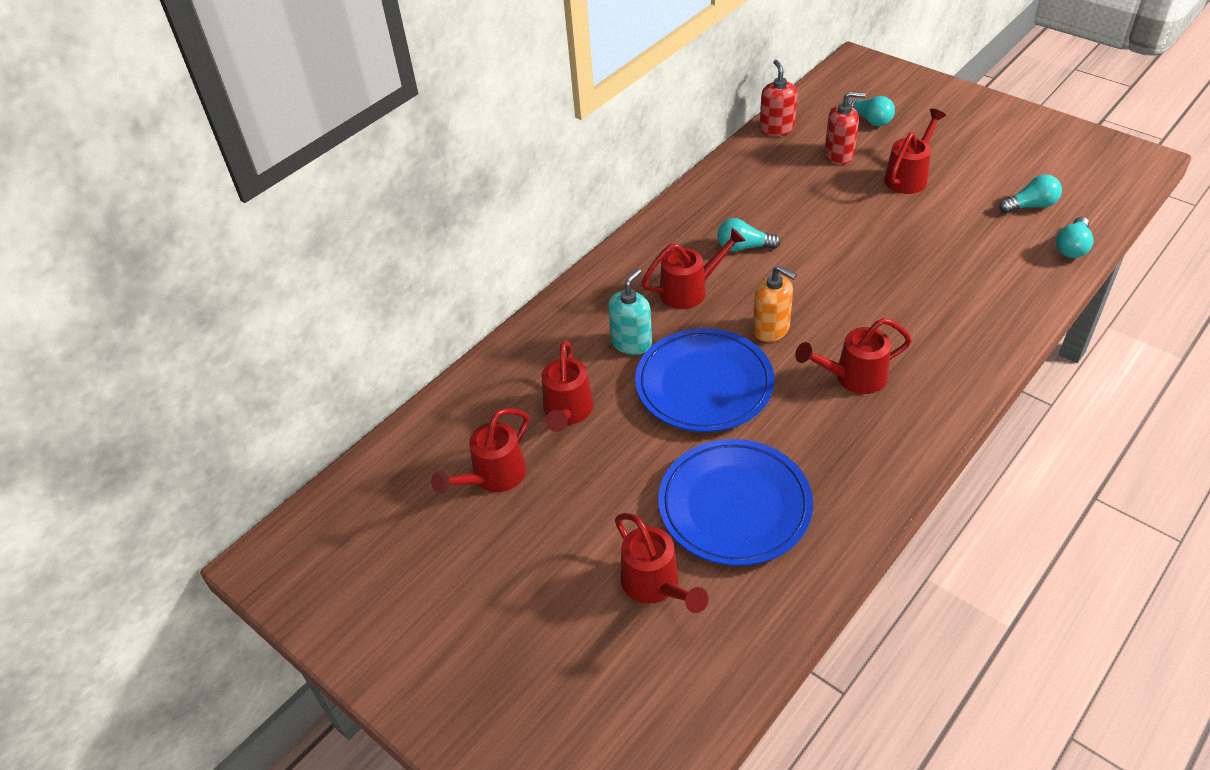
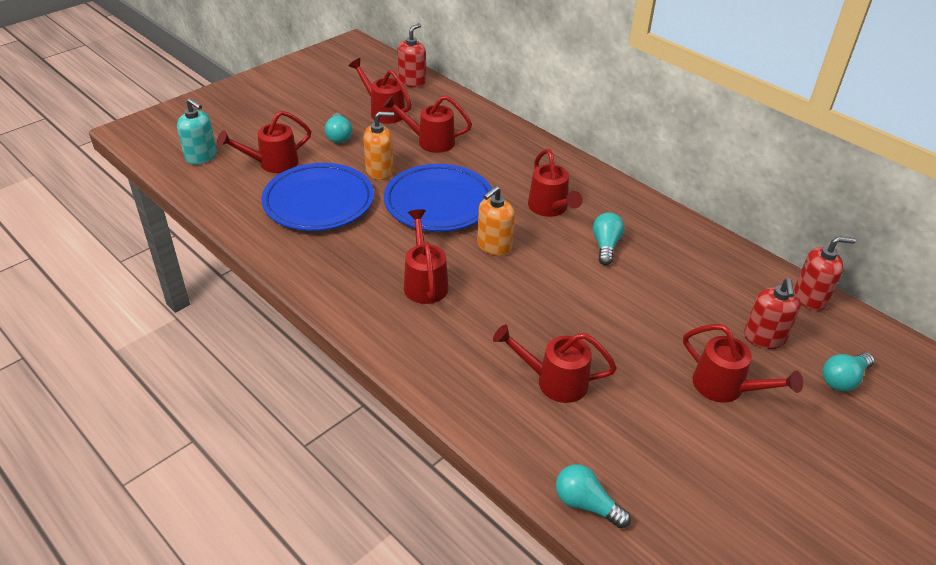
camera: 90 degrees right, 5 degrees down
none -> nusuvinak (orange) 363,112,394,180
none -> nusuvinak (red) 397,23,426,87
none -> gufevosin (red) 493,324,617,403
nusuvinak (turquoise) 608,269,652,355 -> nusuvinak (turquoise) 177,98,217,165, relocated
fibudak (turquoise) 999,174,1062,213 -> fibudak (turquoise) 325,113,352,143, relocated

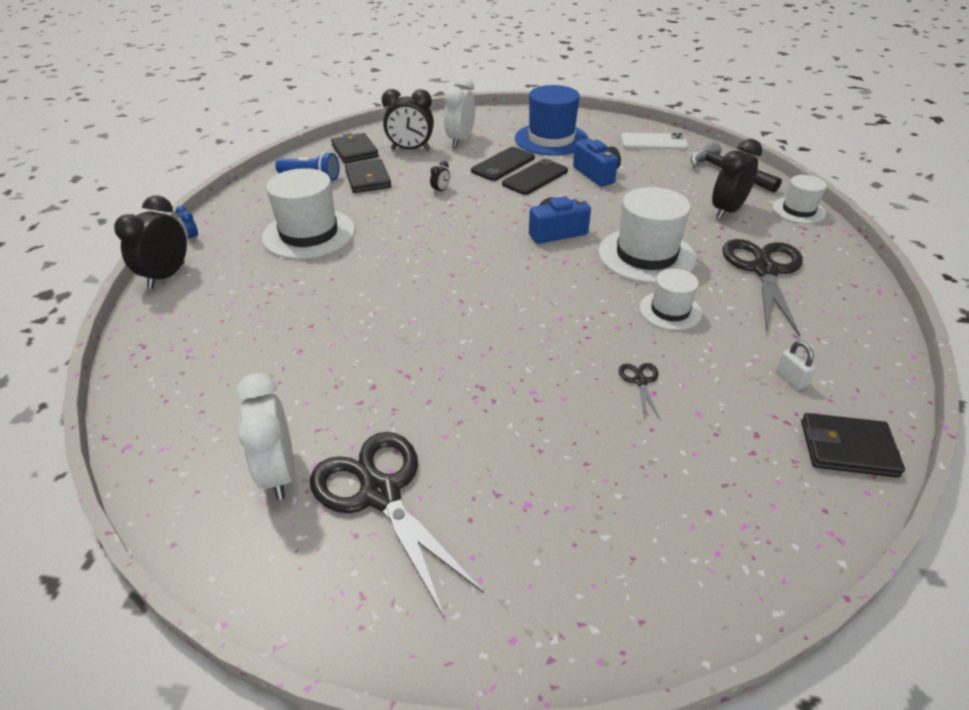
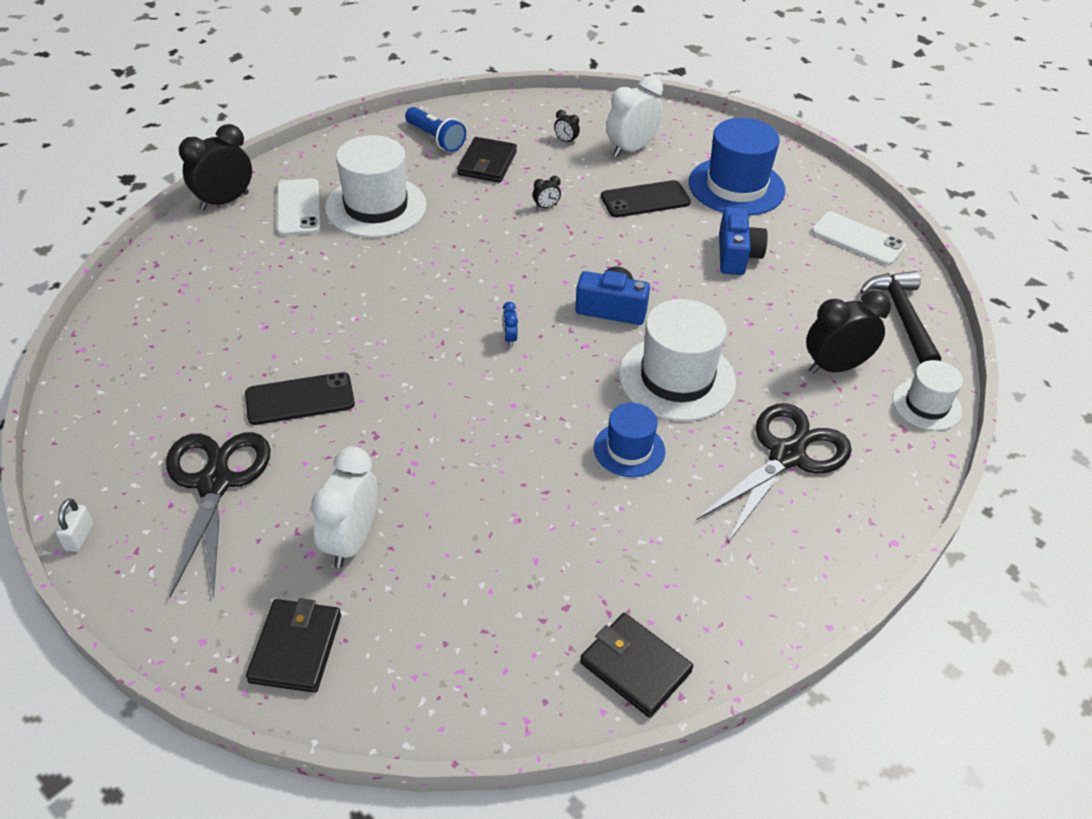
camera: 30 degrees right, 5 degrees up
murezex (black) 618,363,660,419 -> none
none -> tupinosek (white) 277,178,321,236
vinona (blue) 176,206,198,241 -> vinona (blue) 503,302,518,347, relocated
vinona (white) 236,373,295,500 -> vinona (white) 311,446,378,568, relocated
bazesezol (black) 331,133,379,164 -> bazesezol (black) 246,598,341,693, relocated
tupinosek (black) 502,159,568,195 -> tupinosek (black) 245,372,355,425, relocated
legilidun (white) 776,341,816,389 -> legilidun (white) 56,499,93,552, relocated
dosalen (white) 639,268,702,330 -> dosalen (blue) 594,403,665,477
vinona (black) 382,89,434,150 -> vinona (black) 554,110,580,145, x0.44

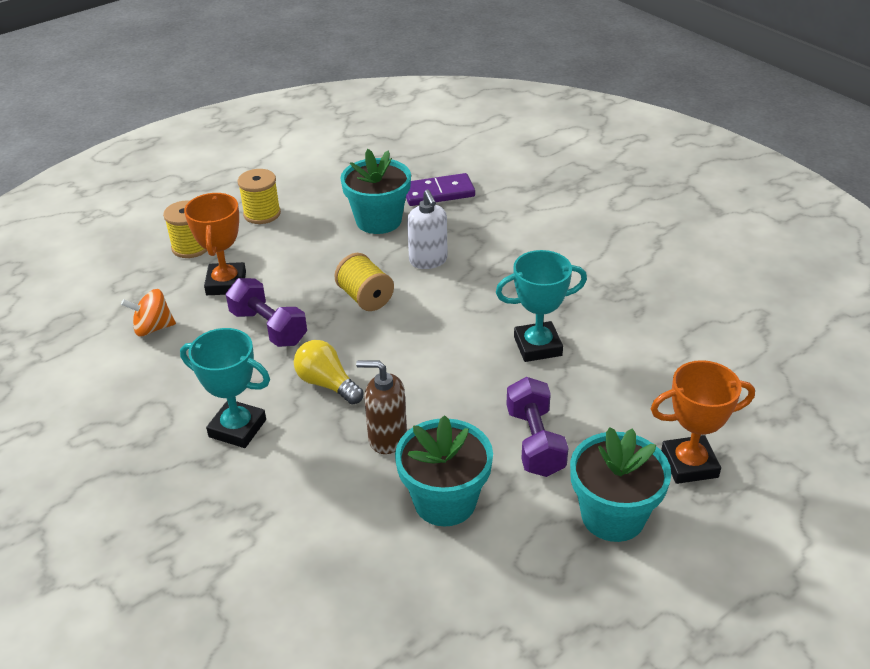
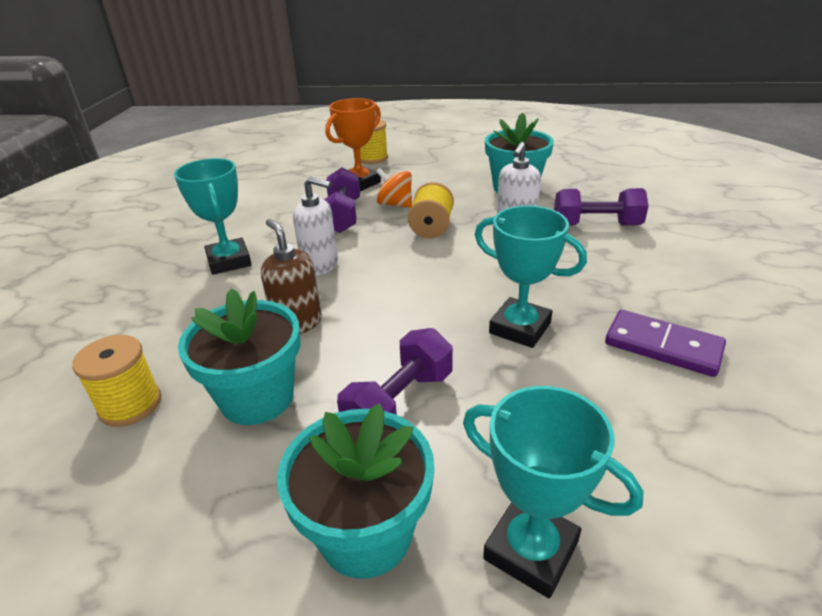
camera: 45 degrees right, 5 degrees down
none -> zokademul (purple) 554,188,649,226
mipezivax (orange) 121,289,176,336 -> mipezivax (orange) 376,168,412,208, relocated
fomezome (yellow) 238,169,281,224 -> fomezome (yellow) 72,335,161,427, relocated
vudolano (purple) 406,173,475,206 -> vudolano (purple) 605,310,726,377, relocated
fibudak (yellow) 294,340,364,405 -> nusuvinak (white) 293,177,338,276
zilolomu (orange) 651,360,755,484 -> zilolomu (turquoise) 463,386,644,598

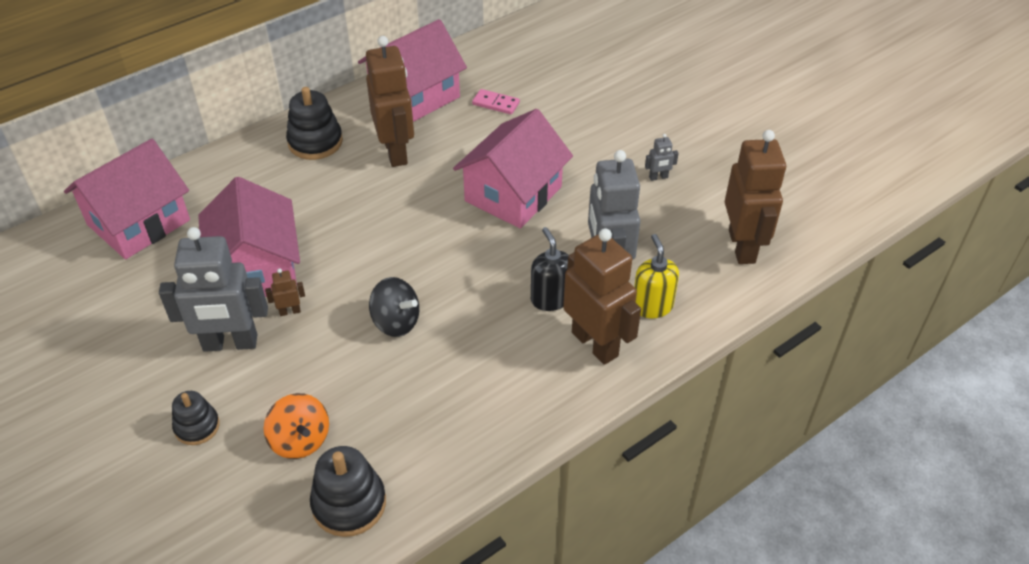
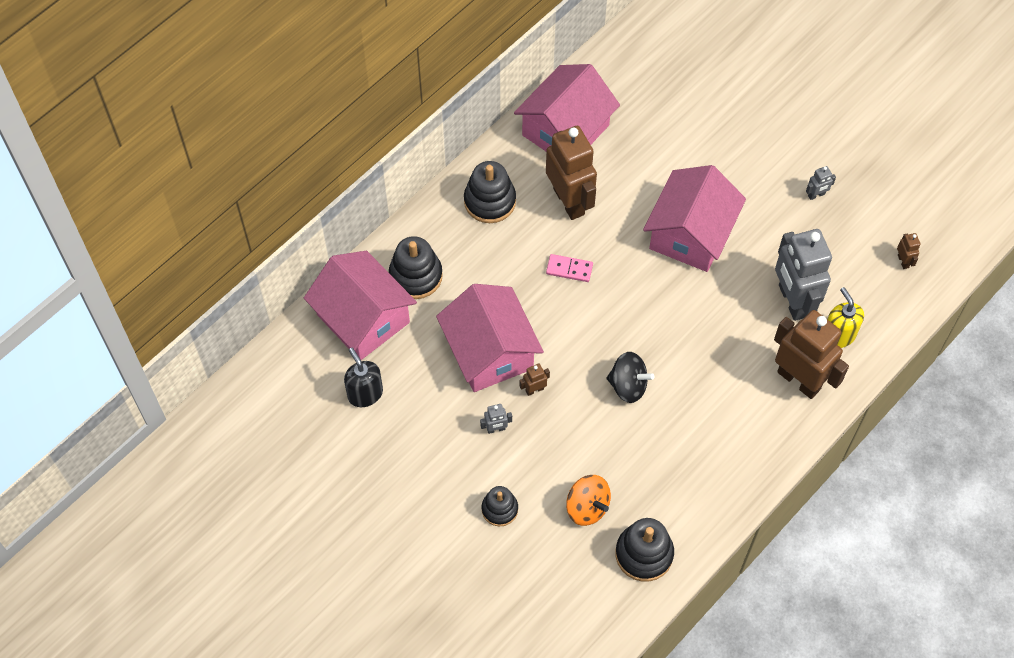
camera: 10 degrees left, 15 degrees up
none -> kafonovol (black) 389,236,443,299
vudolano (pink) 472,89,520,115 -> vudolano (pink) 546,254,593,282, relocated
nusuvinak (black) 531,227,569,311 -> nusuvinak (black) 344,348,383,407, relocated
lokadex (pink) 64,139,190,259 -> lokadex (pink) 304,251,417,360, 75 degrees counterclockwise
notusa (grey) 159,227,268,352 -> notusa (grey) 480,404,512,434, x0.40
notusa (brown) 725,130,786,264 -> notusa (brown) 897,233,921,269, x0.40

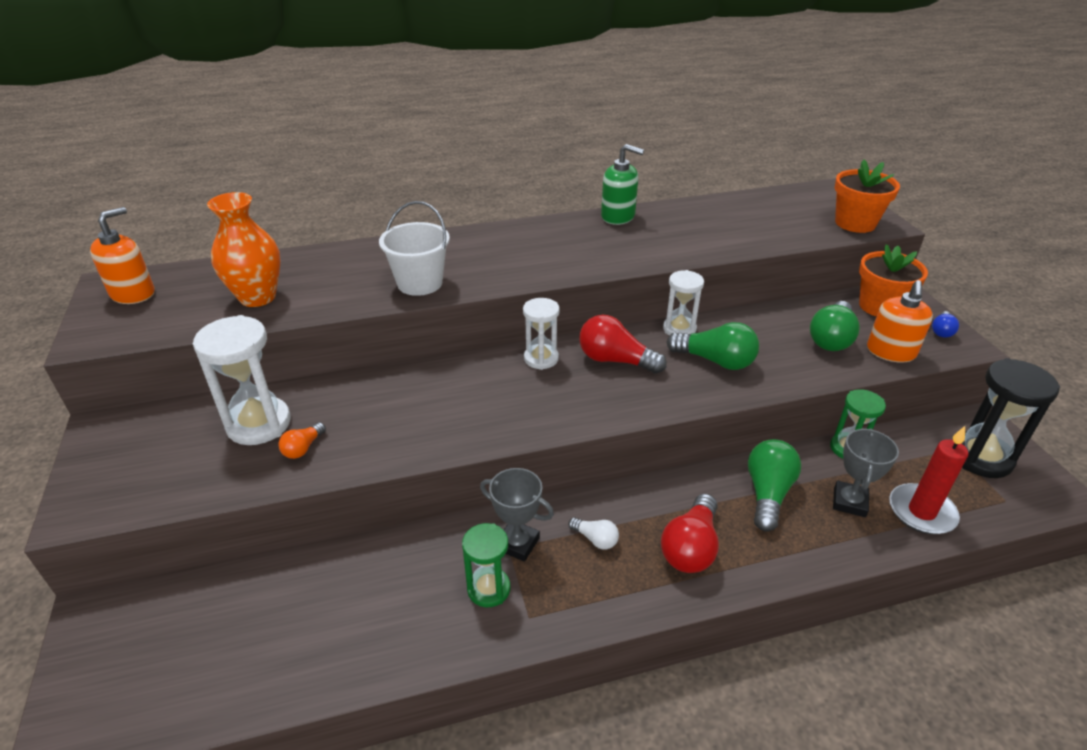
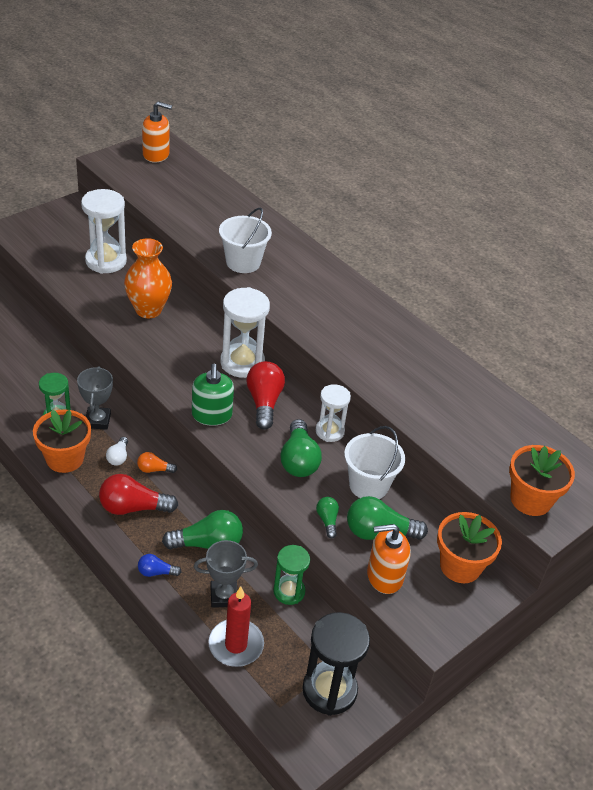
camera: 60 degrees right, 5 degrees up
none -> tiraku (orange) 33,409,91,473
none -> fibudak (green) 316,497,339,538
none -> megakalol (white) 344,426,405,499
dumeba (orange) 207,192,280,307 -> dumeba (orange) 124,238,172,318, relocated
fibudak (orange) 278,422,326,459 -> fibudak (orange) 137,452,177,473, relocated
nusuvinak (green) 601,144,644,225 -> nusuvinak (green) 192,364,234,426, relocated
fibudak (blue) 932,311,959,338 -> fibudak (blue) 138,554,181,577, relocated
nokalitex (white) 523,298,560,370 -> nokalitex (white) 220,287,270,378, x1.61

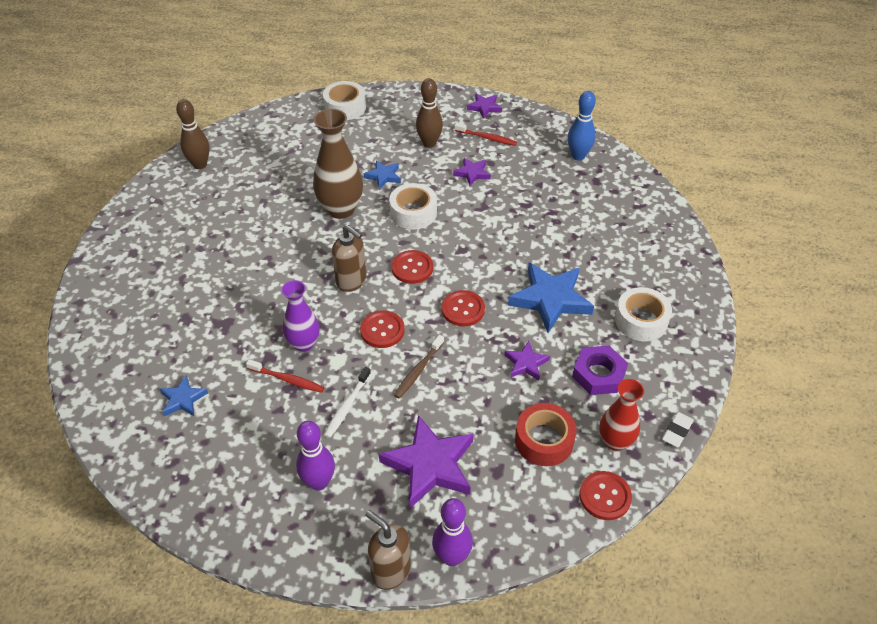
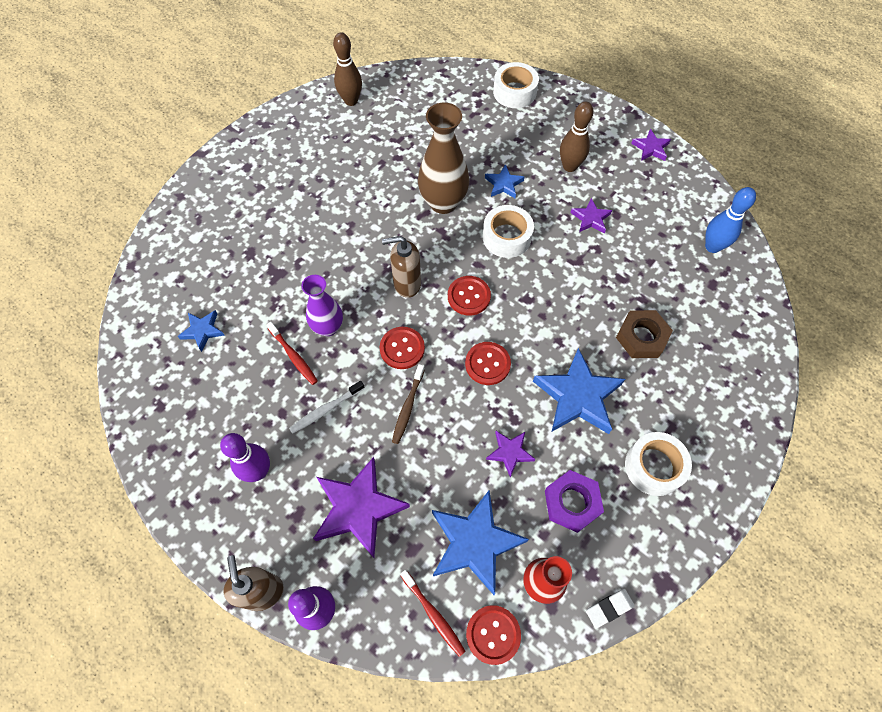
camera: 30 degrees right, 15 degrees up
none -> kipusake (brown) 616,310,673,358
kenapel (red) 455,123,517,146 -> kenapel (red) 400,570,466,657, relocated
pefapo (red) 515,403,576,466 -> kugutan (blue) 432,490,529,595
nusuvinak (brown) 332,225,366,292 -> nusuvinak (brown) 382,236,421,298, 105 degrees clockwise
kenapel (brown) 394,335,444,398 -> kenapel (brown) 392,364,425,444, 45 degrees counterclockwise

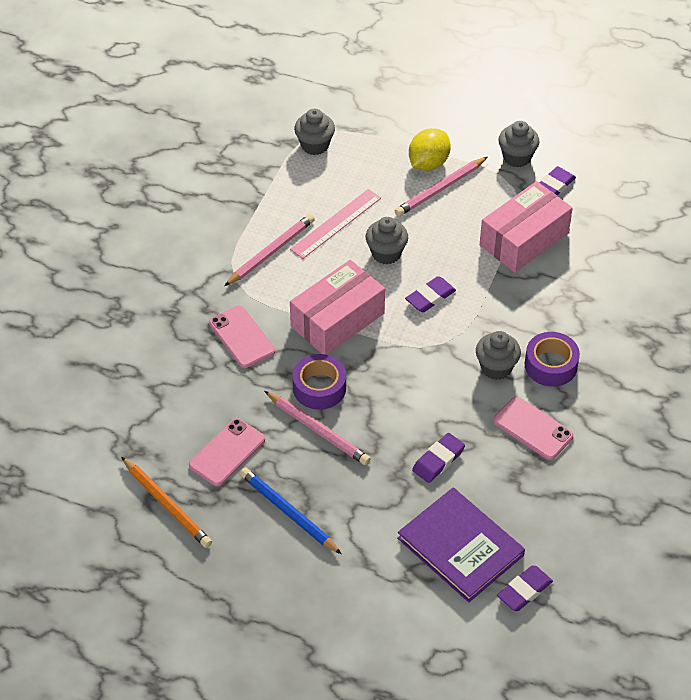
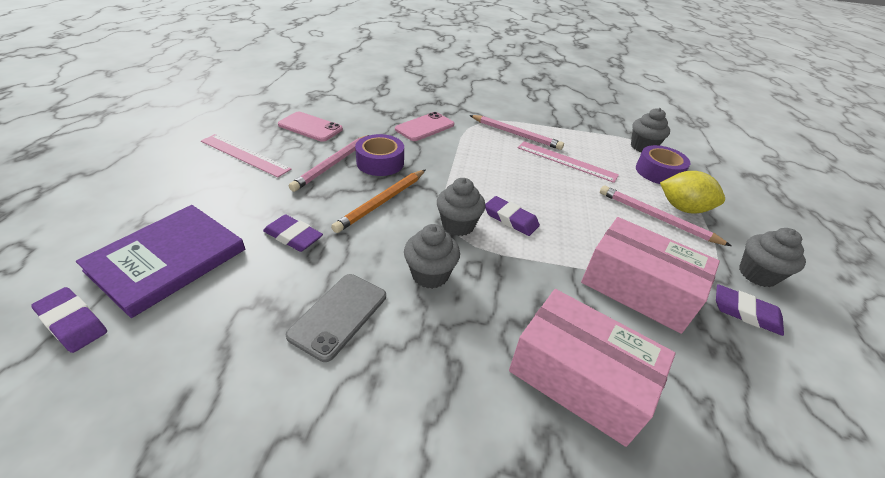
camera: 75 degrees right, 10 degrees down
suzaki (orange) 121,457,212,548 -> suzaki (orange) 331,170,425,233, relocated
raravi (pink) 290,260,385,355 -> raravi (pink) 509,289,675,447, relocated
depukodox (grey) 366,217,408,264 -> depukodox (grey) 437,178,486,236, relocated
pefapo (purple) 525,332,580,387 -> pefapo (purple) 636,145,690,184, relocated
suzaki (blue) 240,468,341,554 -> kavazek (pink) 201,134,292,177
tupinosek (pink) 493,397,574,460 -> tupinosek (grey) 286,274,386,362

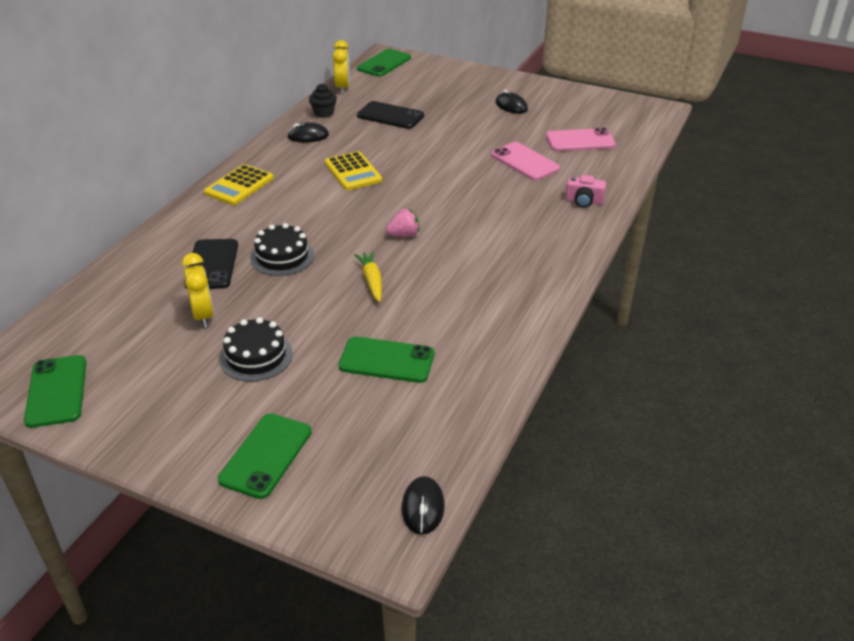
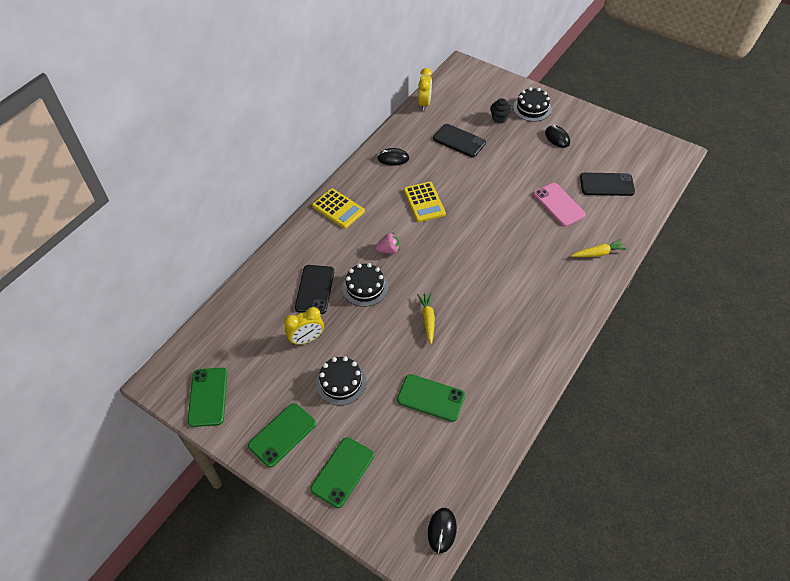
camera: 10 degrees right, 15 degrees up
none -> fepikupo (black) 513,87,552,122
depukodox (black) 309,84,337,118 -> depukodox (black) 490,98,512,123, relocated
tupinosek (green) 357,49,411,77 -> tupinosek (green) 248,403,316,468, relocated
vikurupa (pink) 386,208,419,237 -> vikurupa (pink) 375,232,400,254, relocated
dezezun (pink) 565,175,606,208 -> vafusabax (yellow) 571,239,627,257
tupinosek (pink) 546,128,616,151 -> tupinosek (black) 580,172,635,196
vinona (yellow) 182,253,214,327 -> vinona (yellow) 284,307,324,345, 75 degrees clockwise
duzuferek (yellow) 204,164,274,205 -> duzuferek (yellow) 312,188,365,229, 90 degrees counterclockwise

